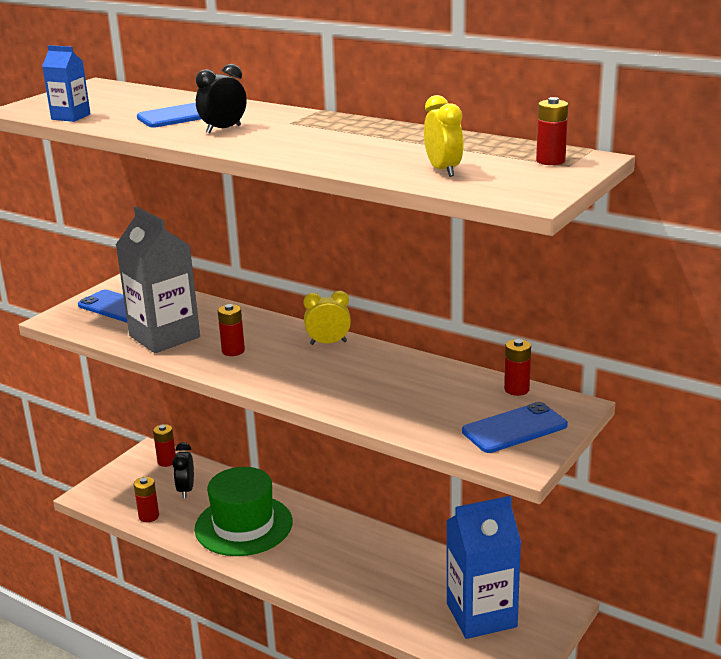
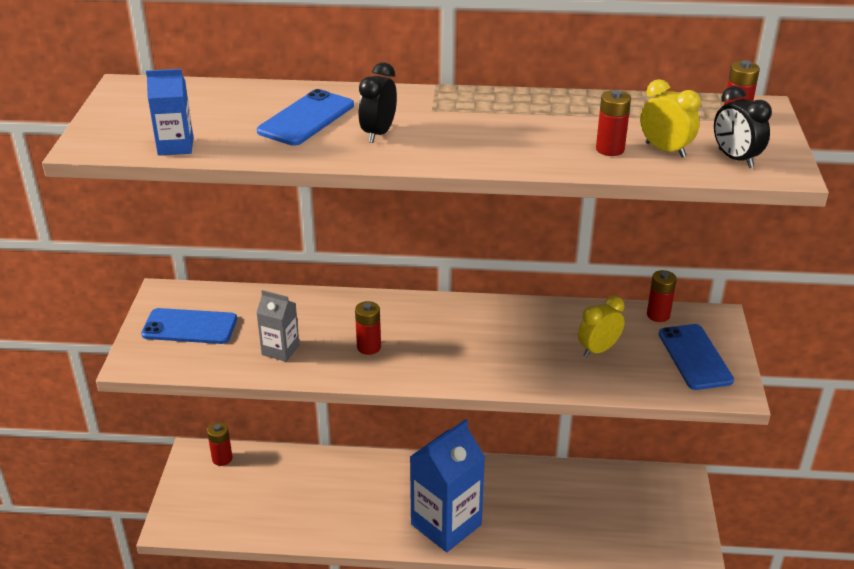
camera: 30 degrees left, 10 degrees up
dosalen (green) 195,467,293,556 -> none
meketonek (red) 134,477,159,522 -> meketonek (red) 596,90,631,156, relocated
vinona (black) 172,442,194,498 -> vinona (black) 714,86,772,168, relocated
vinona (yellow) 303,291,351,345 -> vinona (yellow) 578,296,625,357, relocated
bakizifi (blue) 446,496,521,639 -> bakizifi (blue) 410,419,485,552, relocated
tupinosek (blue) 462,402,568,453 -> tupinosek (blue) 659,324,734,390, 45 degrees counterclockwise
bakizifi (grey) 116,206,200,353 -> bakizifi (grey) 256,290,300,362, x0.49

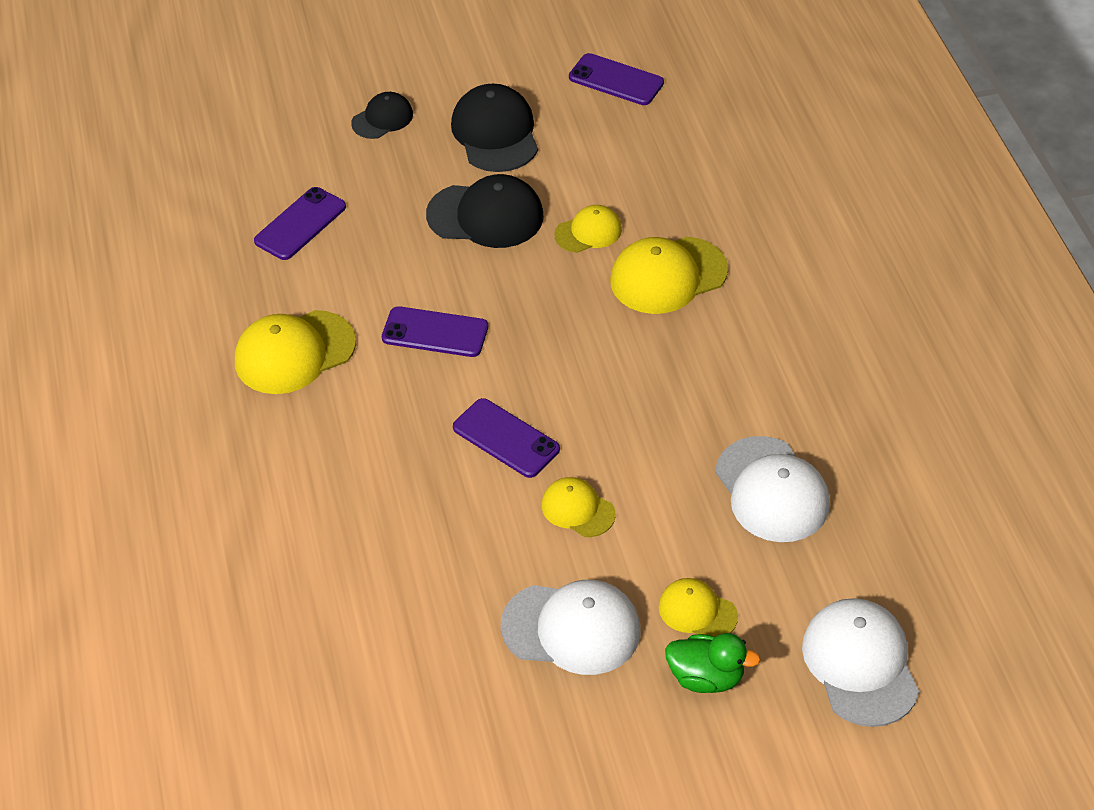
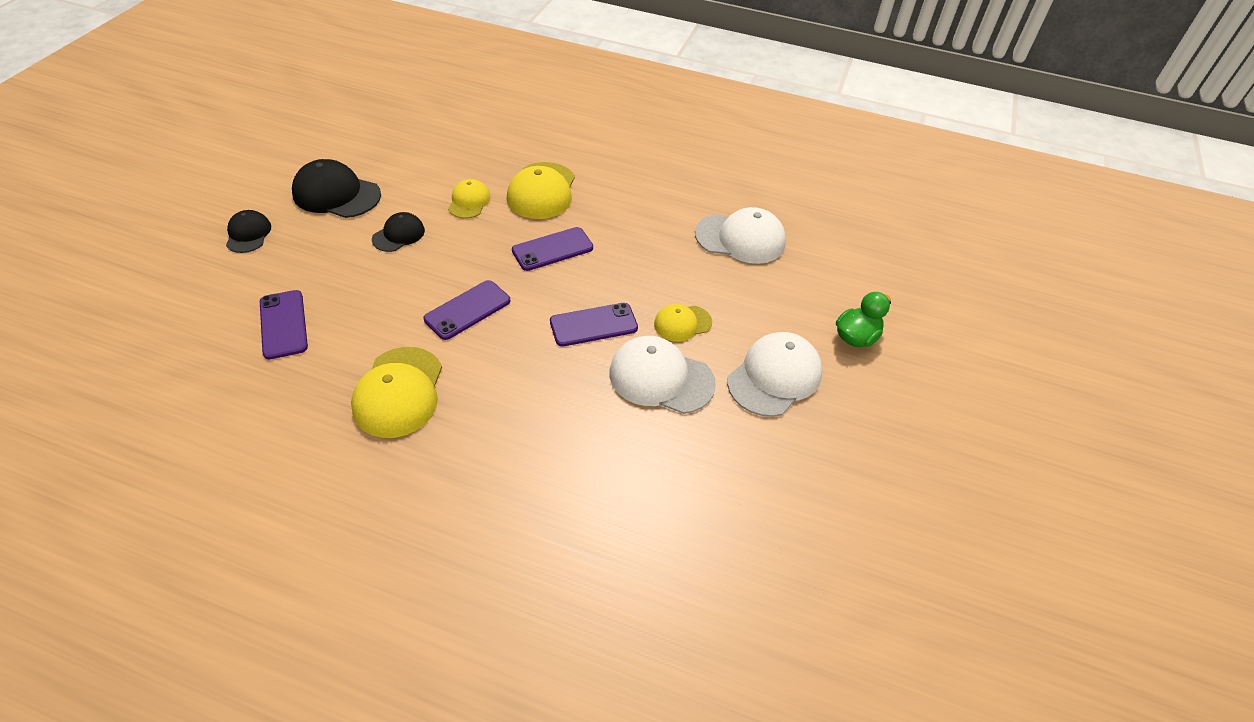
camera: 60 degrees left, 0 degrees up
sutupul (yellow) 659,578,738,637 -> none
tupinosek (purple) 569,53,664,105 -> tupinosek (purple) 512,227,593,271, relocated
sutupul (white) 802,598,919,727 -> sutupul (white) 610,336,716,414, relocated
sutupul (black) 426,174,544,248 -> sutupul (black) 372,212,425,252, x0.58

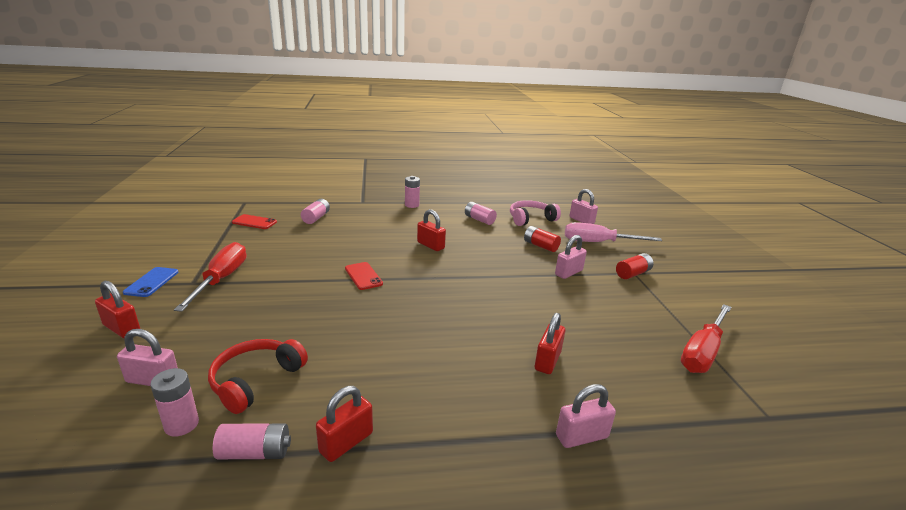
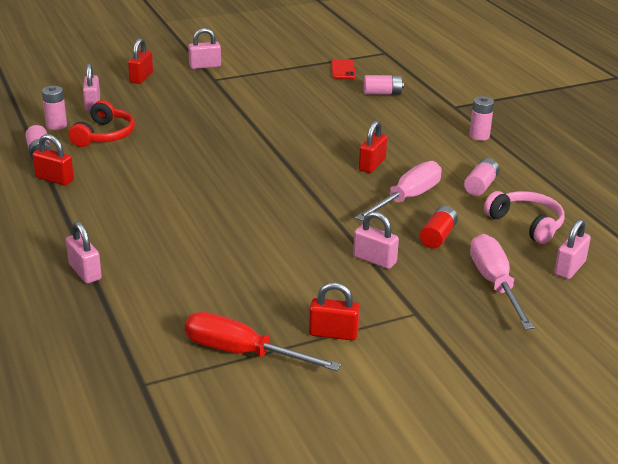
camera: 75 degrees right, 5 degrees up
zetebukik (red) 174,242,247,312 -> none
tupinosek (red) 345,262,383,290 -> none
meketonek (red) 616,253,654,279 -> none
none -> zetebukik (pink) 355,161,442,221
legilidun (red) 535,313,565,374 -> legilidun (red) 309,282,360,341, relocated
tupinosek (blue) 123,267,179,297 -> legilidun (pink) 188,28,221,69
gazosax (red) 208,339,308,414 -> gazosax (red) 69,100,135,147, 90 degrees clockwise

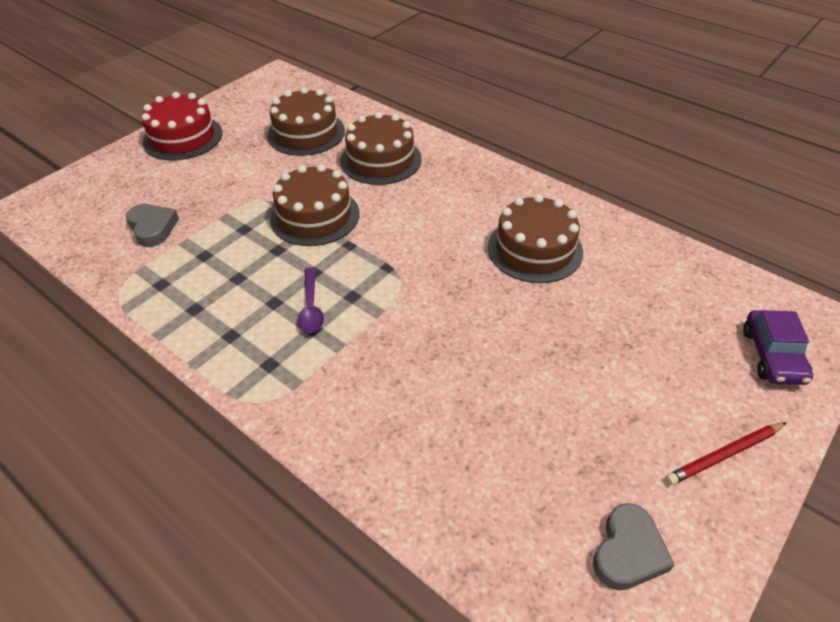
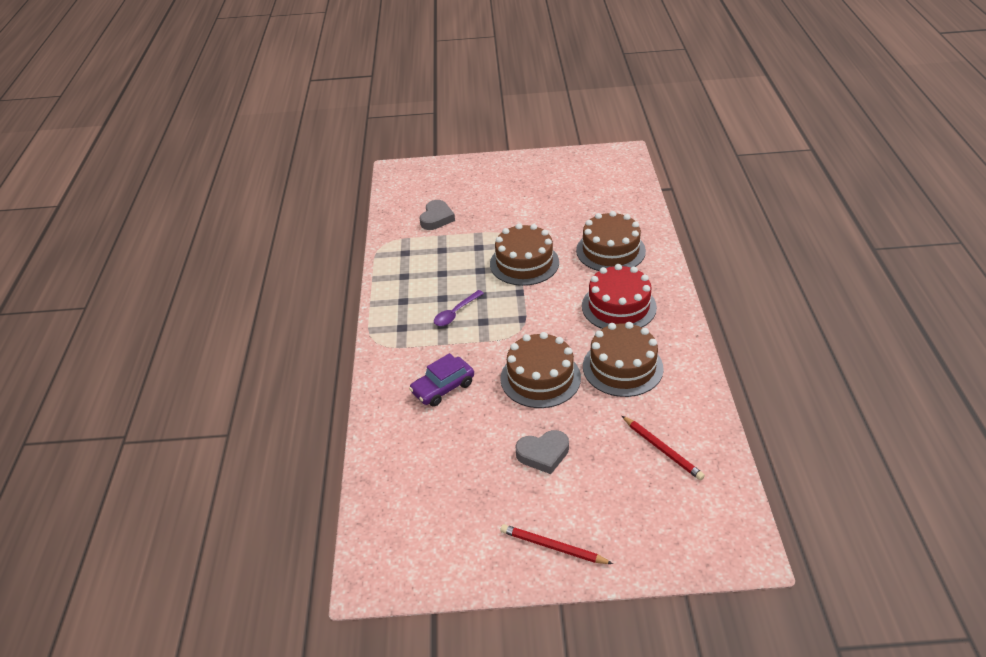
camera: 50 degrees right, 5 degrees down
none -> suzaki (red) 622,416,705,480
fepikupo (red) 141,92,222,160 -> fepikupo (red) 582,264,657,329, relocated
fepikupo (brown) 267,87,345,156 -> fepikupo (brown) 500,332,581,408, relocated
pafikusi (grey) 593,503,675,590 -> pafikusi (grey) 515,430,569,474, relocated
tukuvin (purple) 743,310,813,385 -> tukuvin (purple) 409,353,474,407, relocated

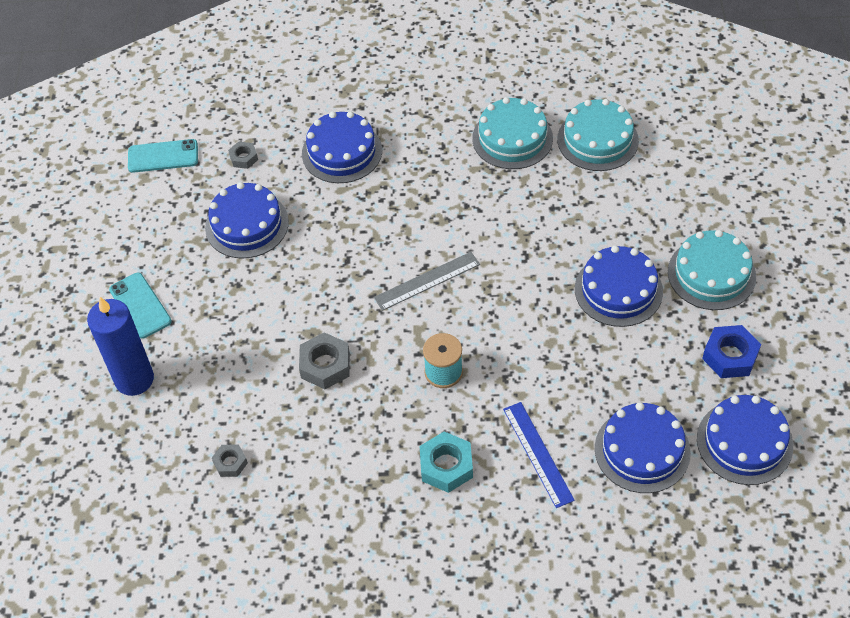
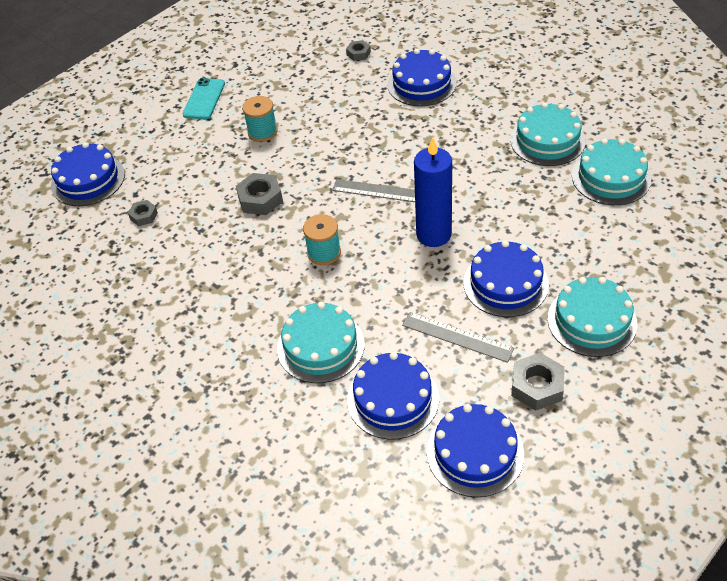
camera: 45 degrees right, 5 degrees down
tupinosek (turquoise) 128,139,198,173 -> none
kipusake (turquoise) 420,432,473,493 -> none
none -> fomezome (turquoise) 242,96,278,142
none -> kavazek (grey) 402,312,514,363
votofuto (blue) 87,297,154,396 -> votofuto (blue) 414,137,452,247, relocated
fepikupo (blue) 205,182,289,258 -> fepikupo (blue) 51,142,125,206, relocated
kavazek (blue) 503,402,575,508 -> fepikupo (turquoise) 277,302,365,383
kipusake (blue) 702,325,761,378 -> kipusake (grey) 511,353,565,411

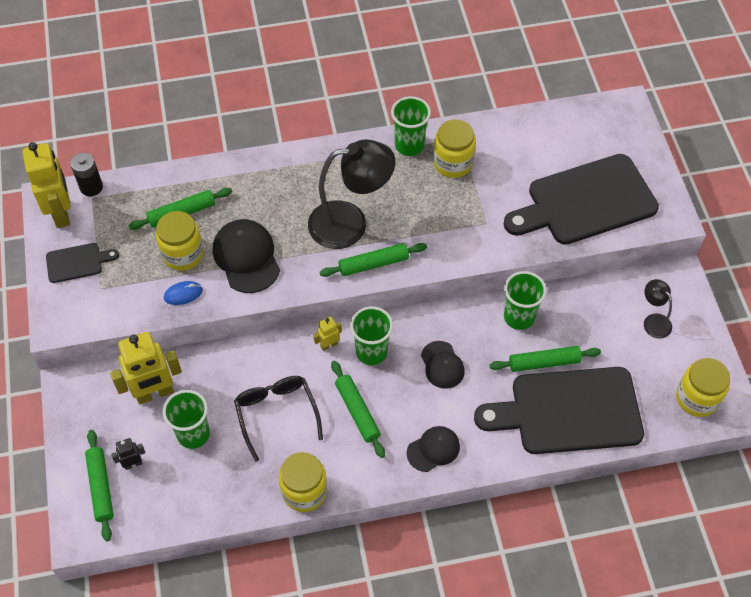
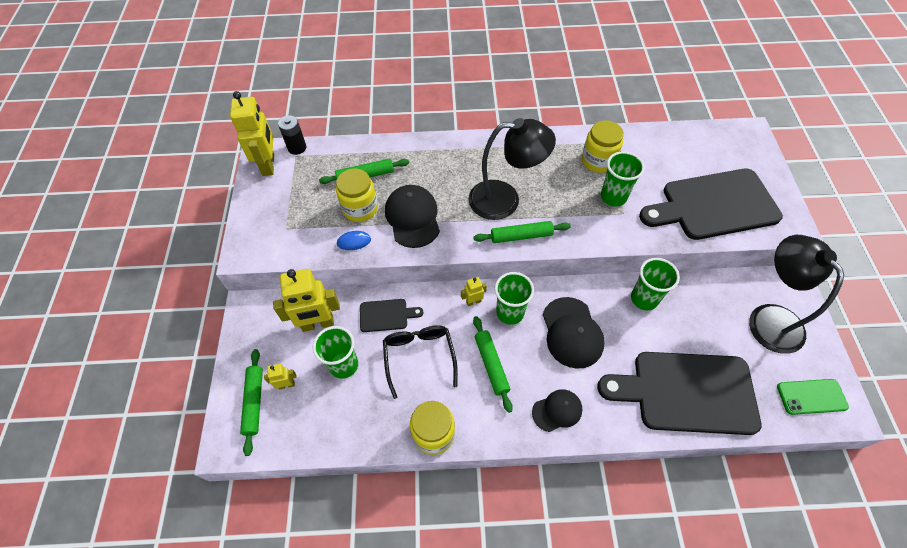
camera: 10 degrees right, 0 degrees up
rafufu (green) 490,346,601,372 -> none
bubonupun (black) 46,243,119,283 -> bubonupun (black) 360,299,423,332, relocated
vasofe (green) 391,96,431,156 -> vasofe (green) 601,151,645,206, relocated
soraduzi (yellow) 676,358,730,417 -> tupinosek (green) 777,379,849,415
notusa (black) 111,438,145,470 -> notusa (yellow) 264,364,297,390
sutupul (black) 421,341,465,389 -> sutupul (black) 543,297,605,369, x1.60
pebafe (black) 644,279,672,339 -> pebafe (black) 749,235,844,354, x2.08

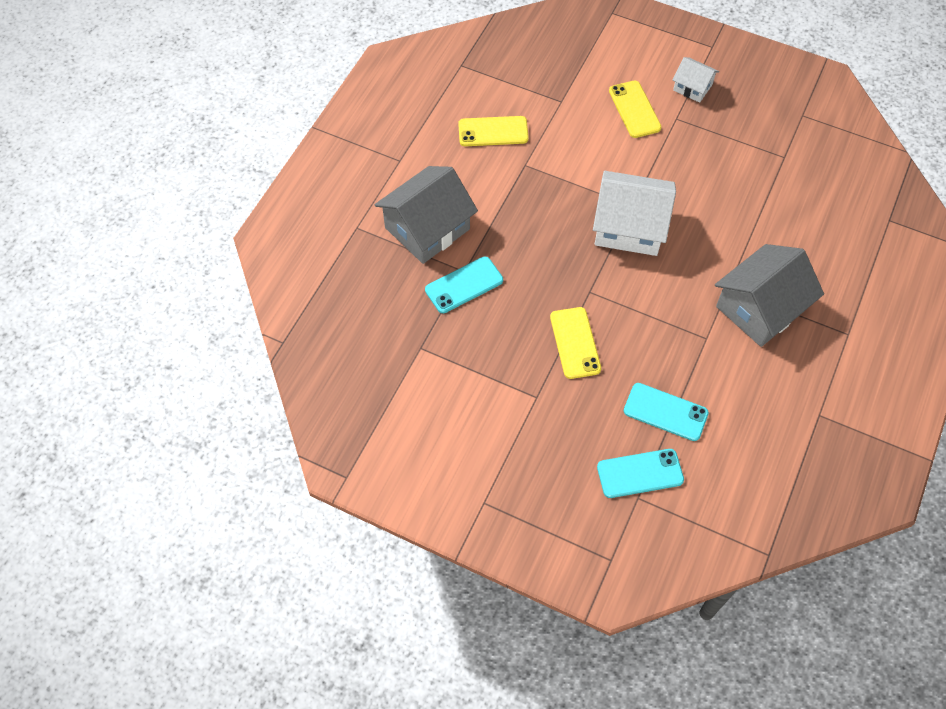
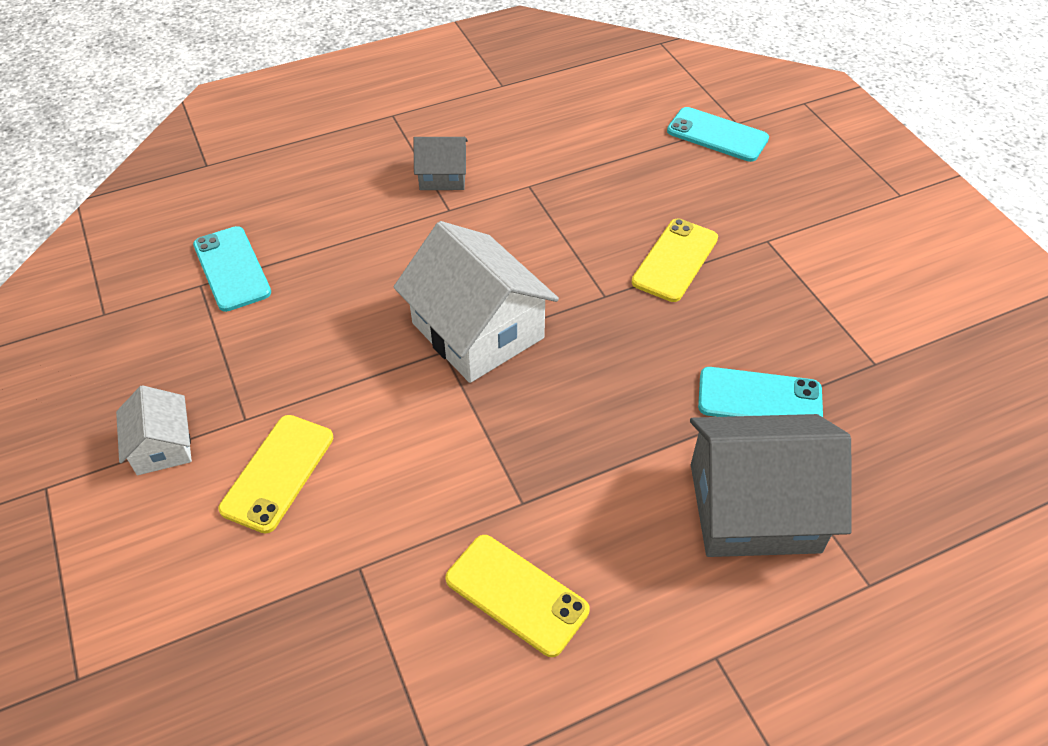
camera: 140 degrees left, 10 degrees down
tupinosek (turquoise) 624,383,709,441 -> tupinosek (turquoise) 193,226,271,312, relocated
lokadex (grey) 715,244,824,347 -> lokadex (grey) 413,137,468,190, x0.52

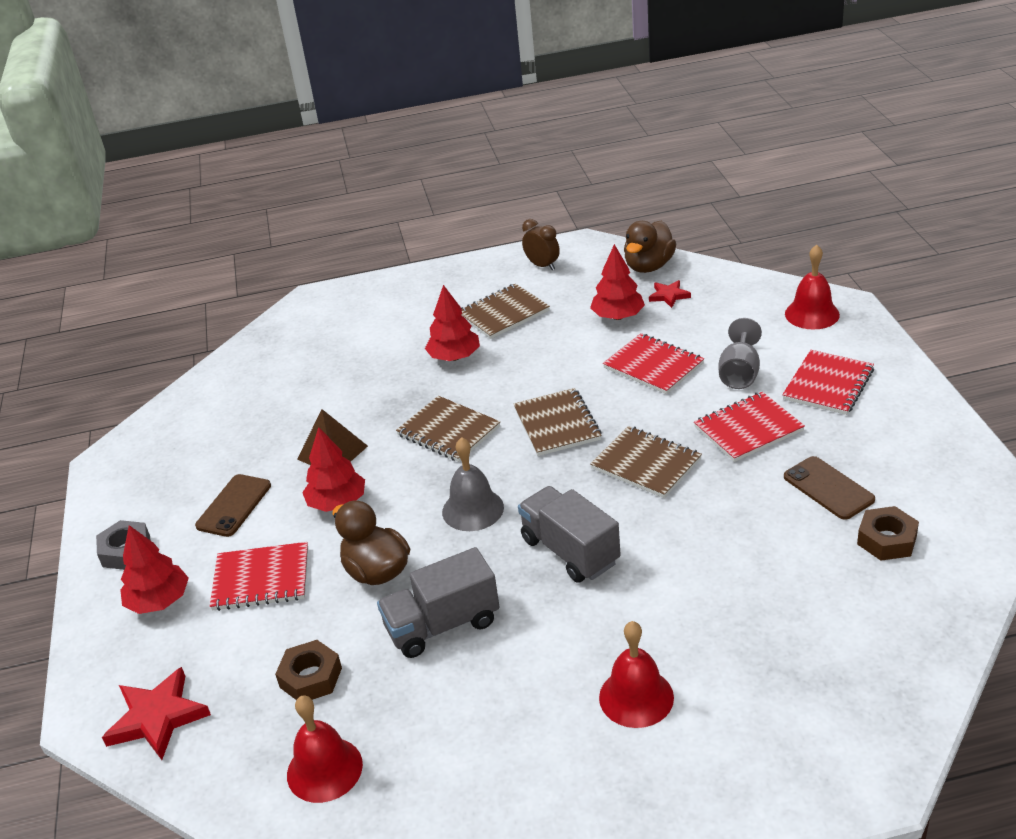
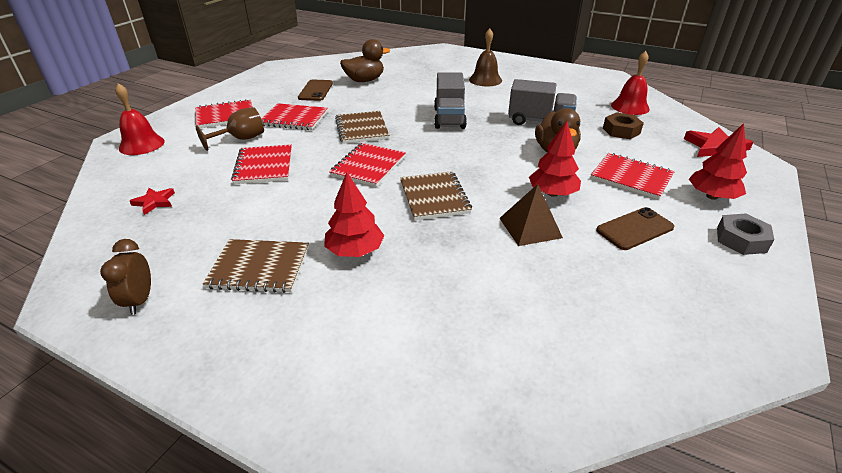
camera: 145 degrees left, 0 degrees up
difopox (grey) 442,437,504,531 -> none
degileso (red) 590,244,645,320 -> none
kipusake (brown) 857,506,919,561 -> none
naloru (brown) 624,221,676,273 -> naloru (brown) 340,39,390,82, relocated
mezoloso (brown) 513,388,602,456 -> mezoloso (red) 329,143,406,187
difopox (red) 599,621,674,728 -> difopox (brown) 469,29,502,86
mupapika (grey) 719,318,762,389 -> mupapika (brown) 196,107,264,151

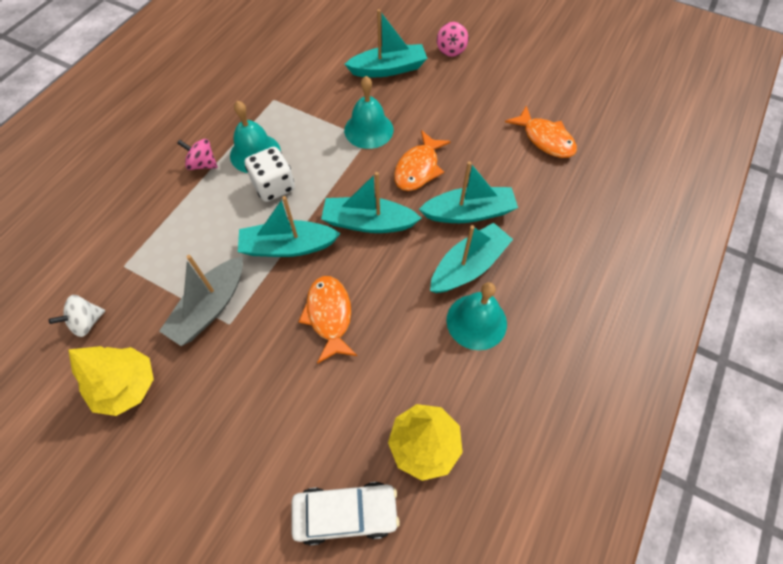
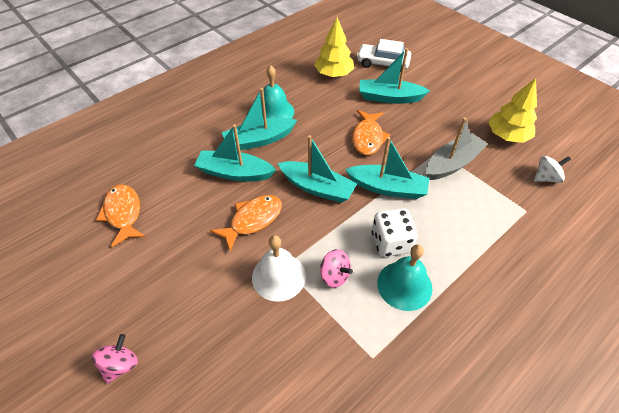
camera: 160 degrees left, 10 degrees down
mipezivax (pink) 177,139,218,170 -> mipezivax (pink) 320,249,353,288, relocated
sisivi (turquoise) 344,9,428,77 -> sisivi (turquoise) 359,48,430,104, relocated
difopox (turquoise) 344,76,393,149 -> difopox (white) 252,235,306,302

